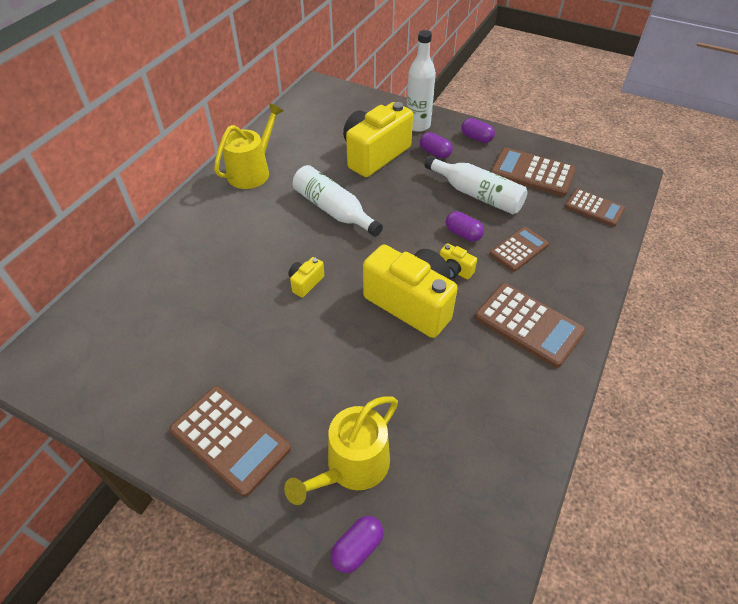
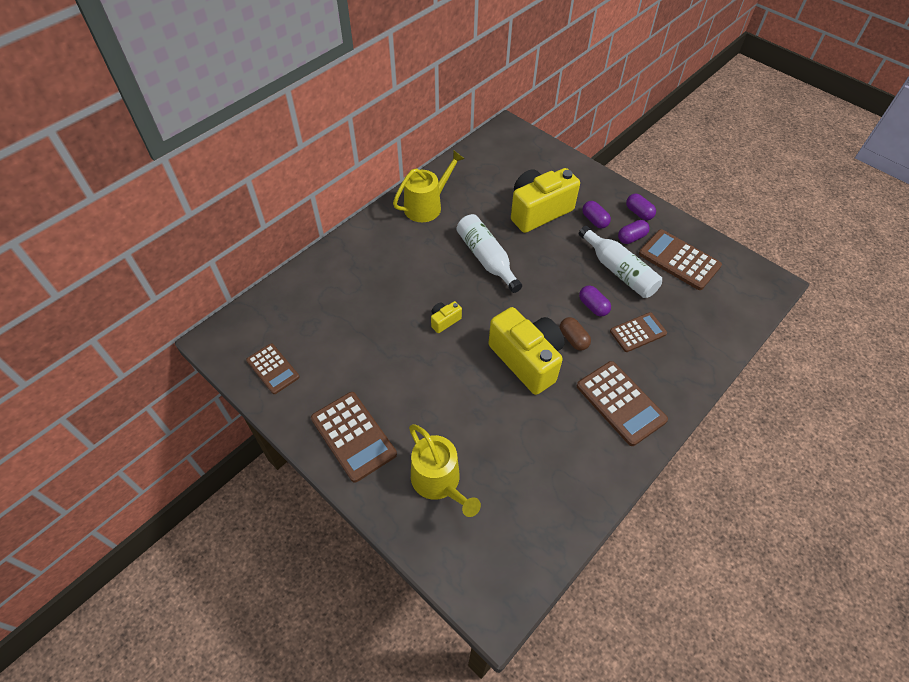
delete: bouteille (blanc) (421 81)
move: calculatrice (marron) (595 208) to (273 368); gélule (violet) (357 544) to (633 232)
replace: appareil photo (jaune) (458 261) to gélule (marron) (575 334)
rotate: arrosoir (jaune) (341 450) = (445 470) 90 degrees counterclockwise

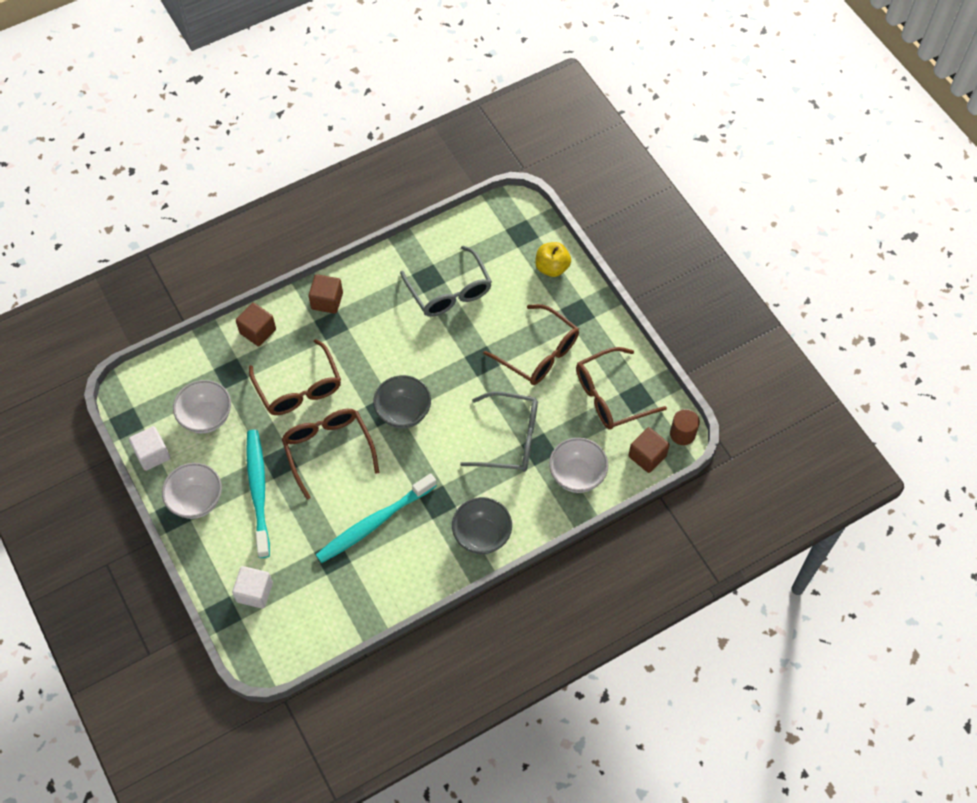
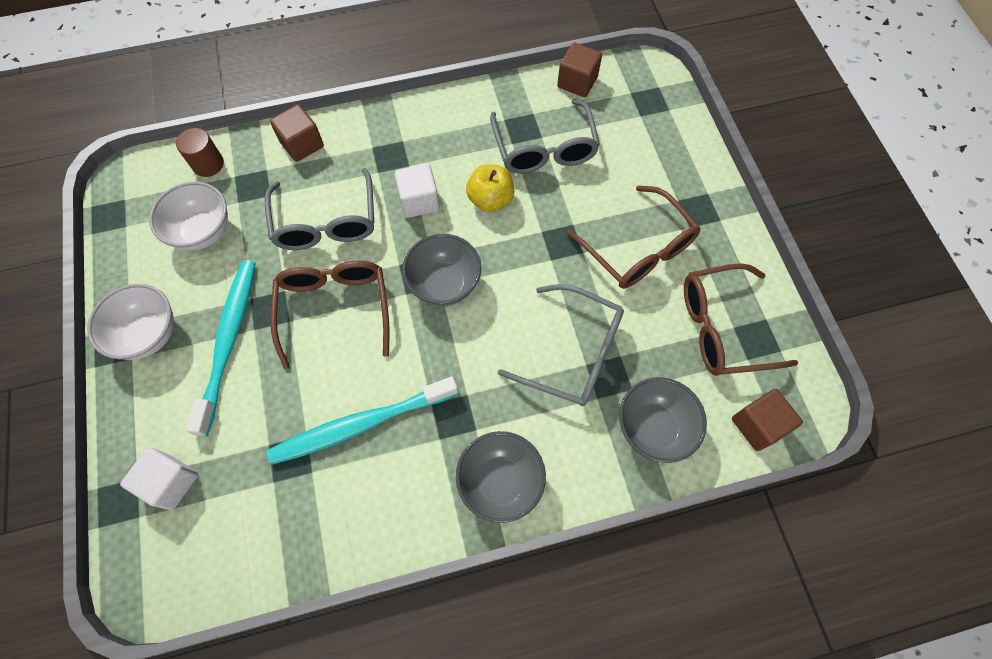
move: pomme (jaune) (553 259) to (490 188); cube (marron) (325 294) to (579 69); cylindre (marron) (685 427) to (200 152); cube (blanc) (149 448) to (417 191)
recolor: lunettes (marron) (295 377) to lunettes (gris) (319 209); bol (blanc) (578 465) to bol (gris) (663 420)

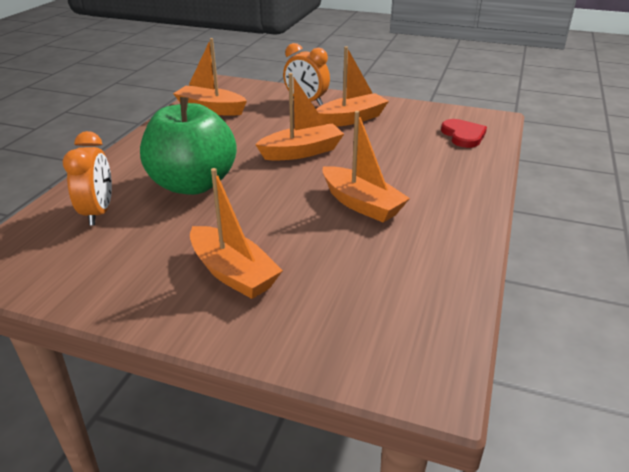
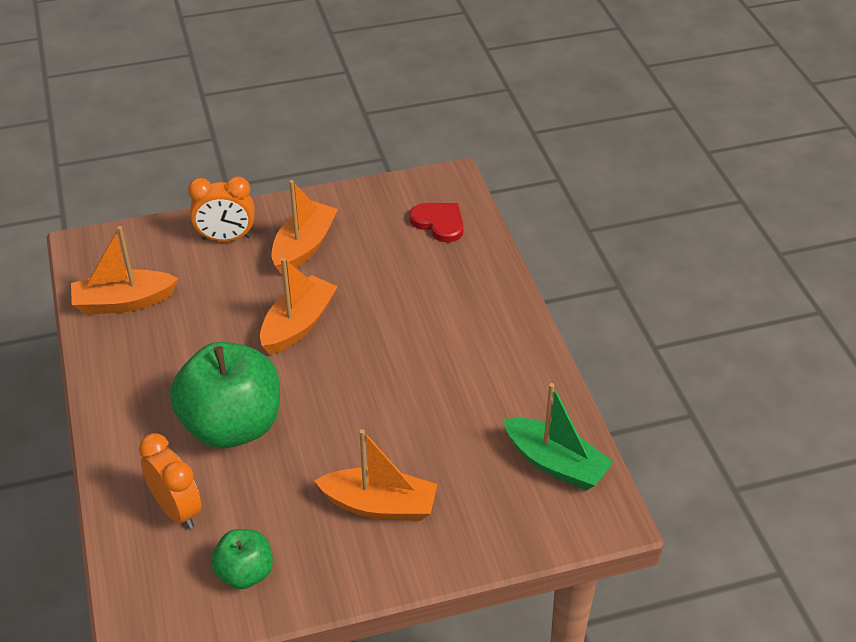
delete: bateau (orange) (366 167)
insert: bateau (vert) (558 437); pomme (vert) (242 559)

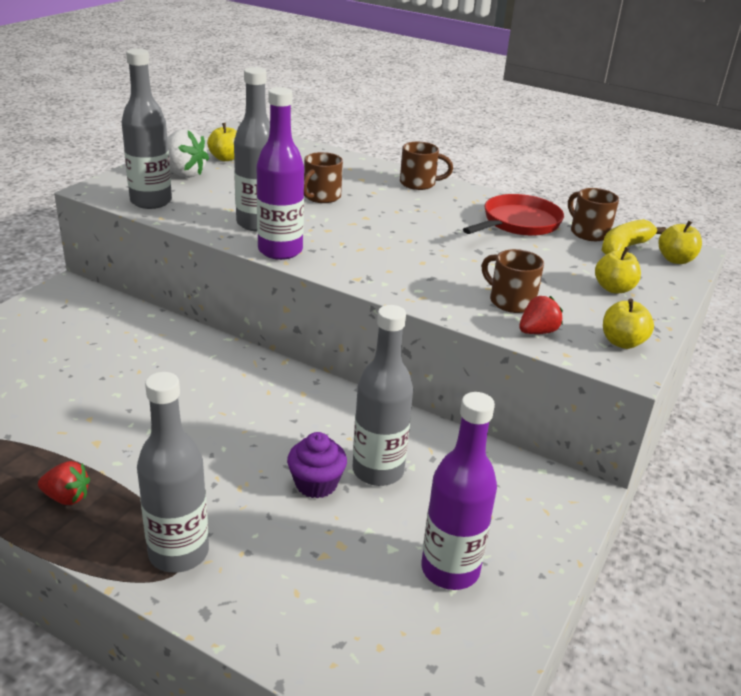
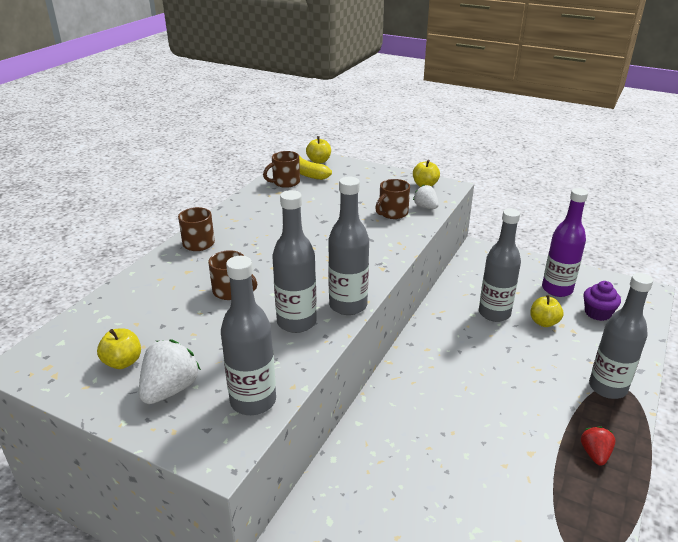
delete: poêle (rouge) (513 215)
move: pomme (jaune) (618 270) to (546 311); muffin (violet) (317 465) to (602 301)
recolor: bouteille (violet) (280 173) to bouteille (gris) (348 246); fraise (rouge) (541 315) to fraise (blanc) (426 197)

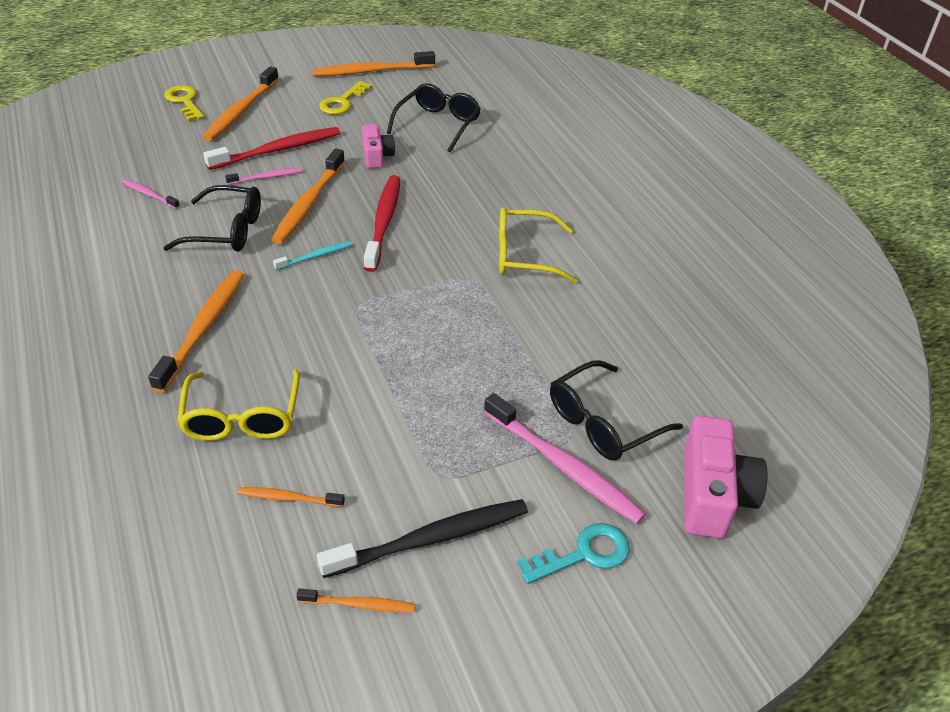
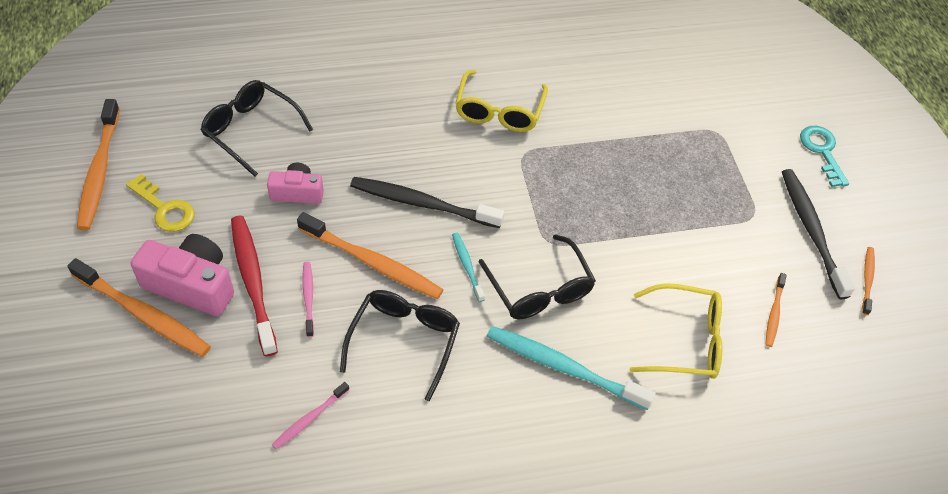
delete: clé (jaune) (184 103); brosse à dents (rose) (565 458)
move: lunettes (noir) (616 410) to (537 276); appareil photo (rose) (725 477) to (182 275)
recolor: brosse à dents (rouge) (382 223) to brosse à dents (noir) (427 202); brosse à dents (orange) (196 332) to brosse à dents (turquoise) (571 368)

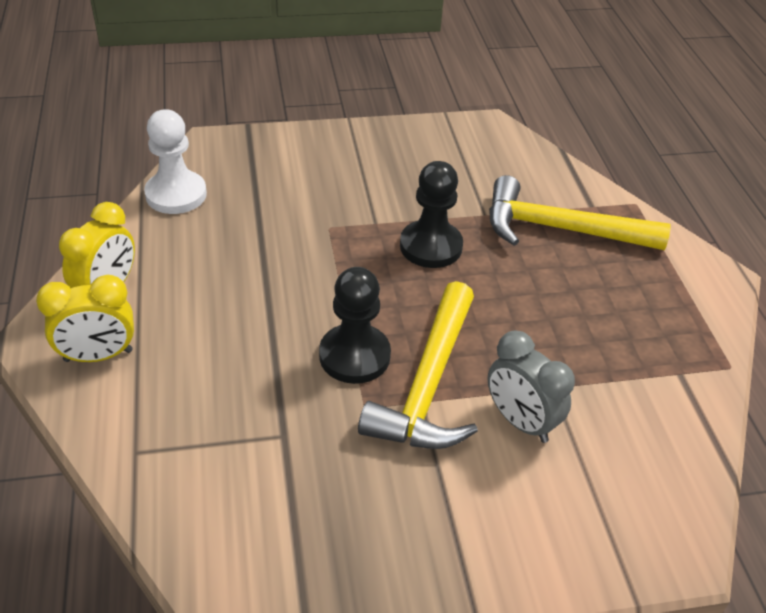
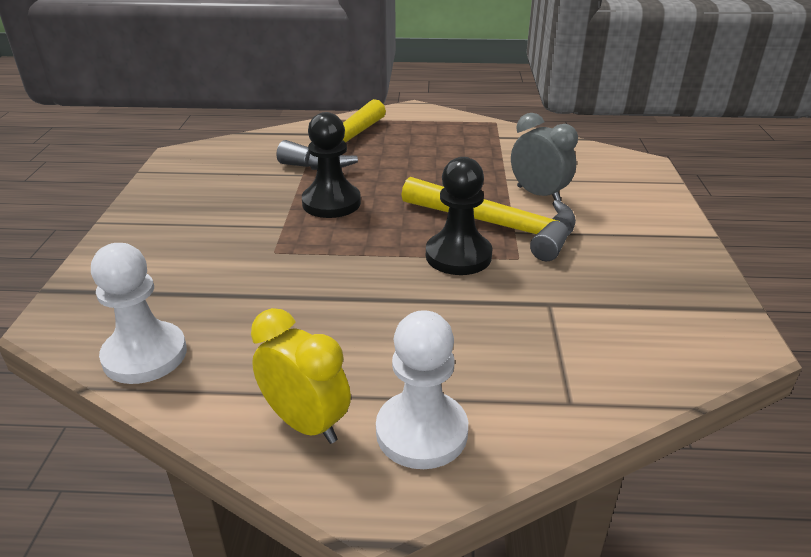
replace: réveil (jaune) (85 318) to pion (blanc) (422 389)
rotate: réveil (gris) (531 387) = (544 157) 105 degrees counterclockwise

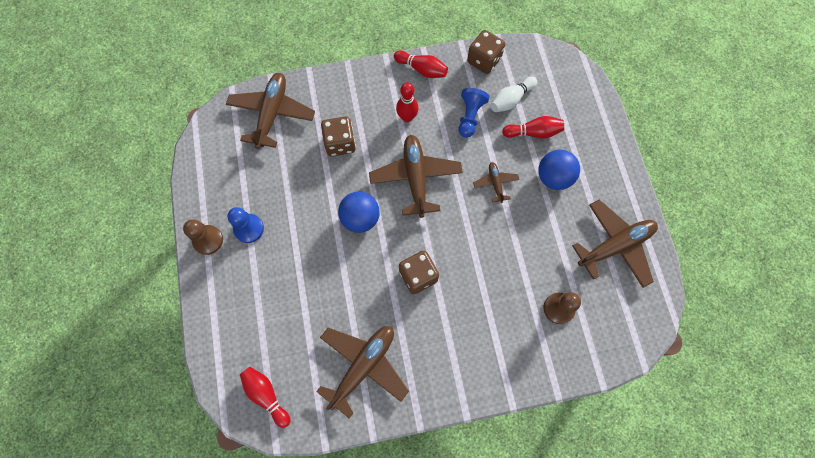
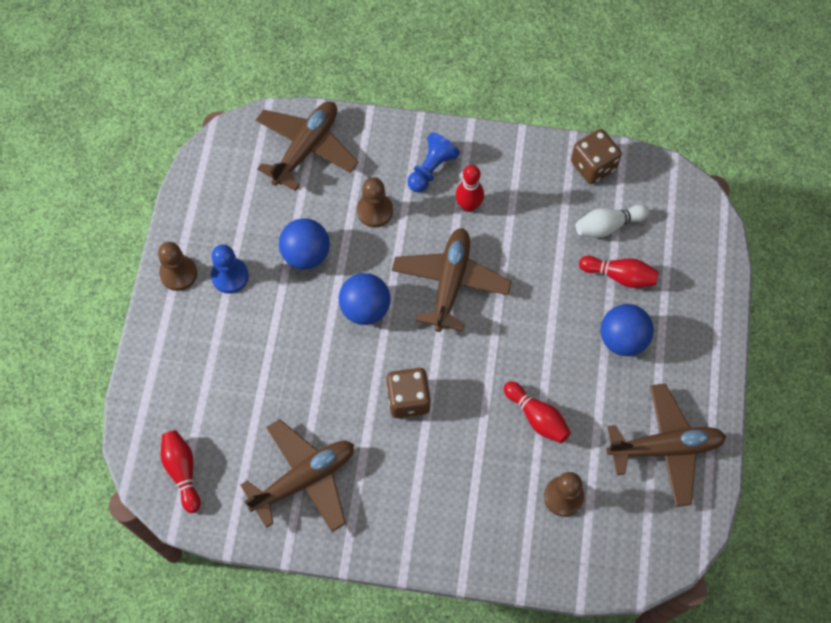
delete: avion (marron) (496 182)
insert: balle (bleu) (304 243)
move: quille (rouge) (421 64) to (537 412); pion (bleu) (474 113) to (433 162)
replace: dé (marron) (338 136) to pion (marron) (375 202)

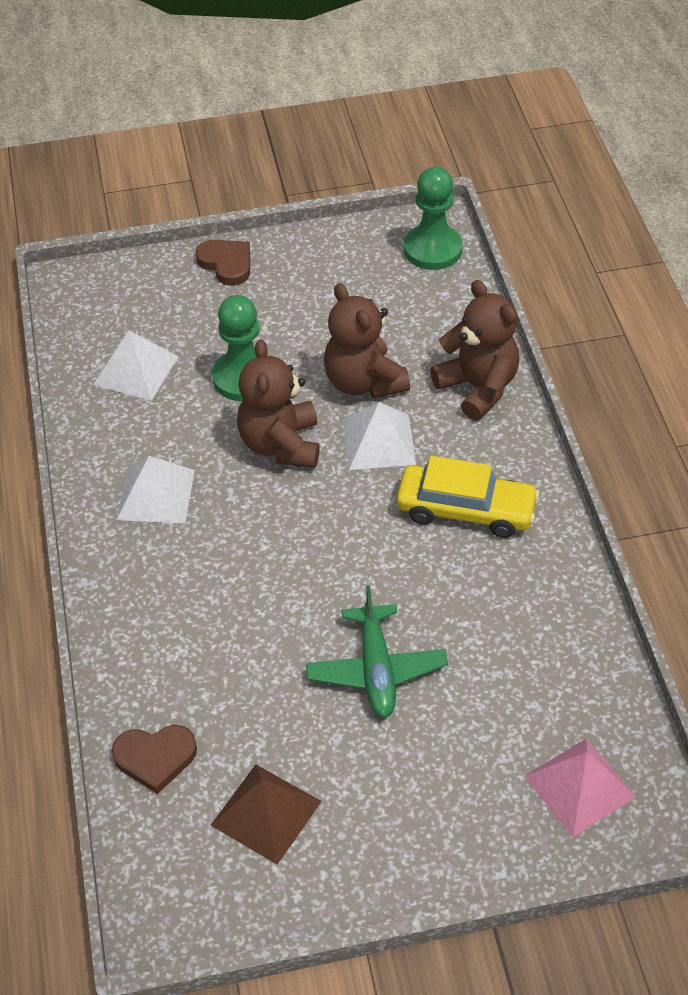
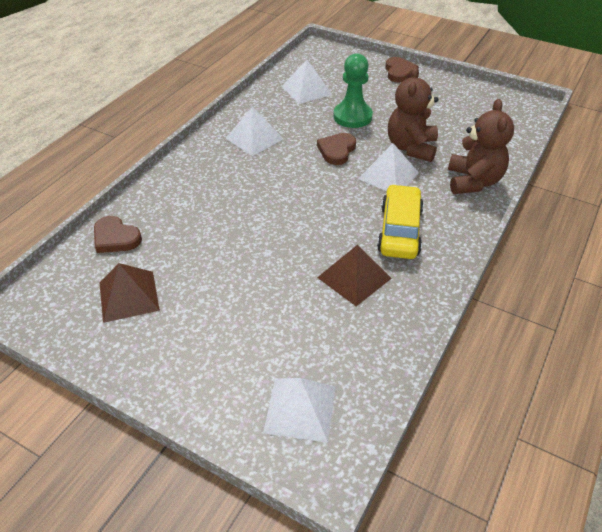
delete: pion (vert) (433 218); avion (vert) (377 652)
insert: pyramide (marron) (354 275)
replace: ours en peluche (marron) (278 403) to cœur (marron) (336 149)
recolor: pyramide (rose) (580 787) to pyramide (blanc) (299 410)
rotate: voiture (jaune) (468 497) = (400 221) 135 degrees counterclockwise

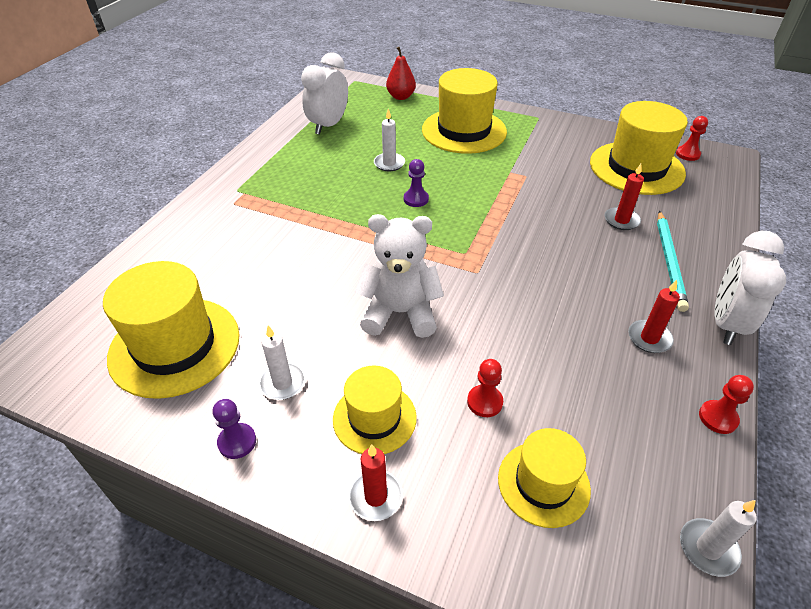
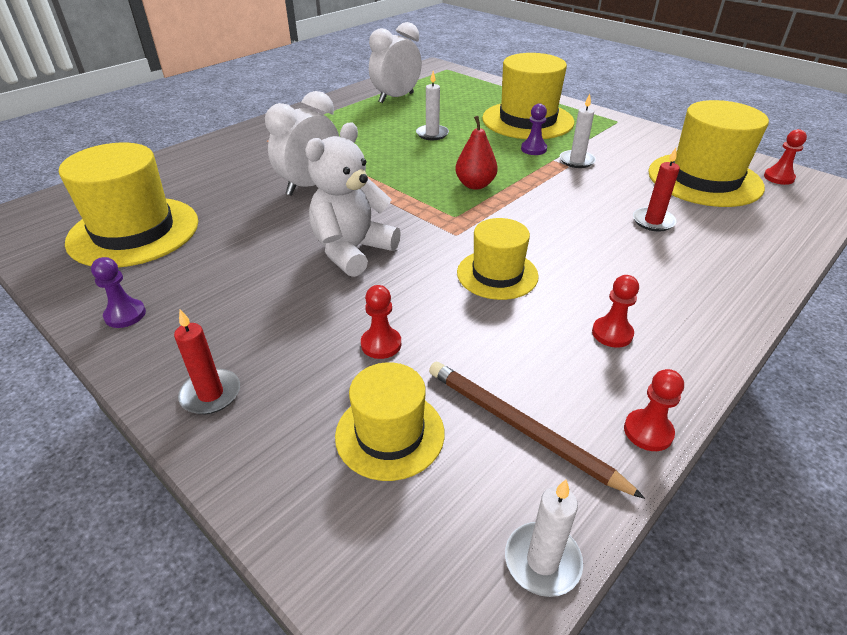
delete: crayon (turquoise) (673 261)
insert: crayon (marron) (537 430)
move: poire (rouge) (401 73) to (476 153); pion (violet) (416 183) to (534 129); réveil (blanc) (750 288) to (302 143); bougie (blanc) (282 362) to (578 131); chapeau (jaune) (375 410) to (498 259)
replace: bougie (rouge) (654 316) to pion (rouge) (615 311)
rotate: ours en peluche (blanc) (399 276) = (353 200) 75 degrees counterclockwise

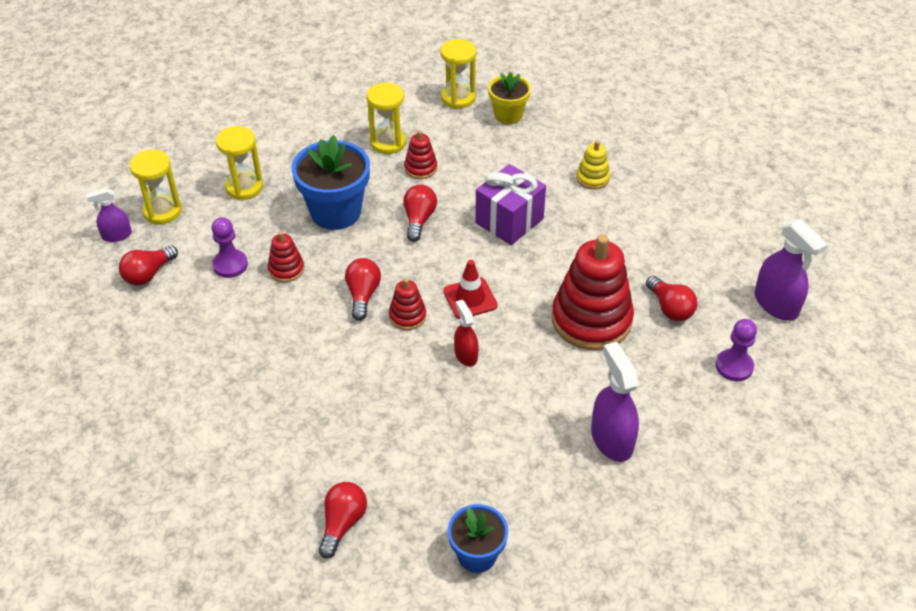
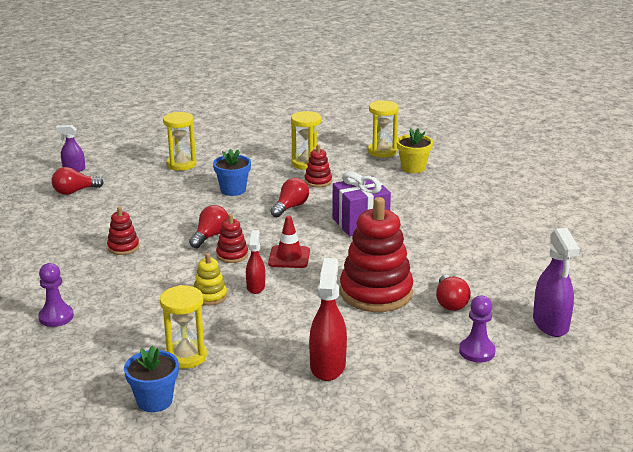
delete: ampoule (rouge) (342 520)
move: jouet à empiler (jaune) (593 164) to (210 279); sablier (jaune) (155 187) to (183 327); pion (violet) (230 247) to (56 295); jouet à empiler (rouge) (286 256) to (123 231)
recolor: vaporisateur (violet) (615 402) to vaporisateur (rouge) (328 319)
resize: pot de fleurs (bleu) (330 182) = (232 172) x0.61

